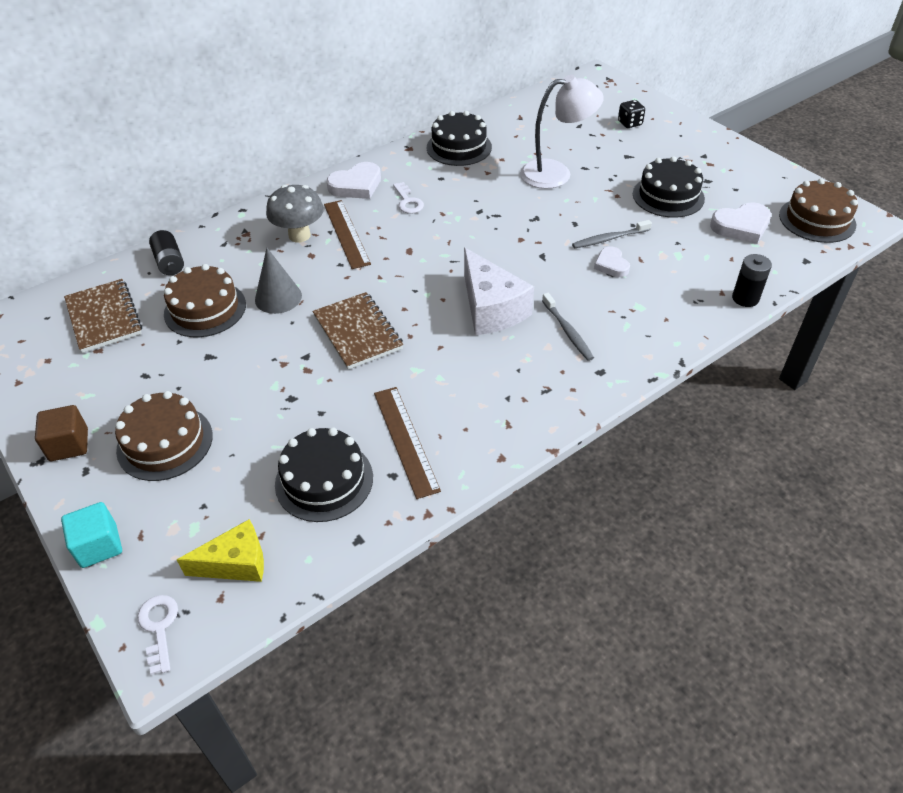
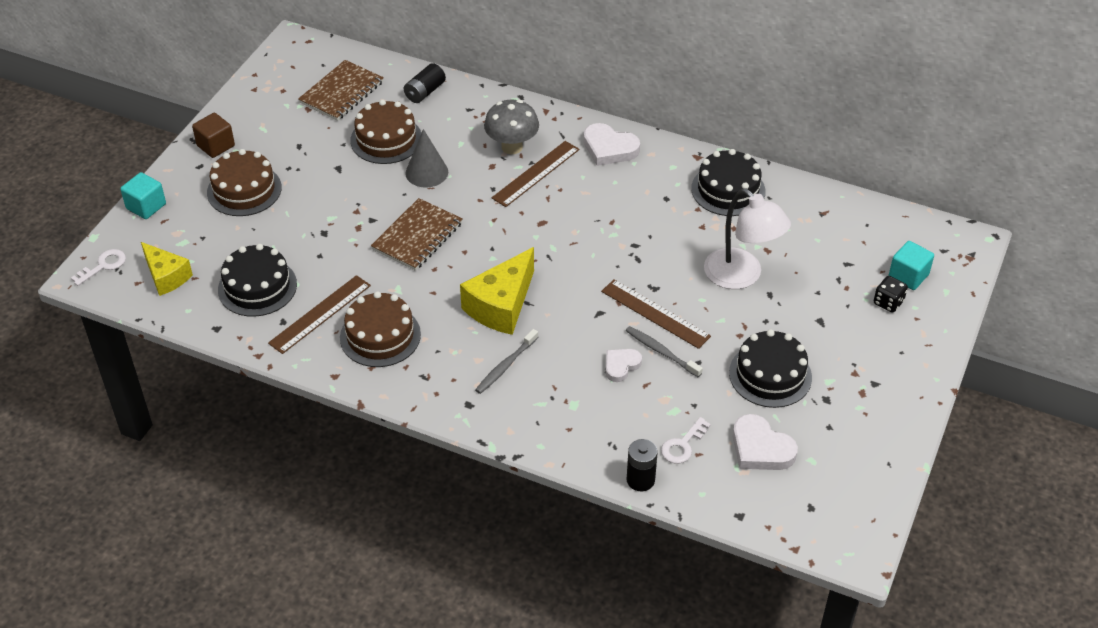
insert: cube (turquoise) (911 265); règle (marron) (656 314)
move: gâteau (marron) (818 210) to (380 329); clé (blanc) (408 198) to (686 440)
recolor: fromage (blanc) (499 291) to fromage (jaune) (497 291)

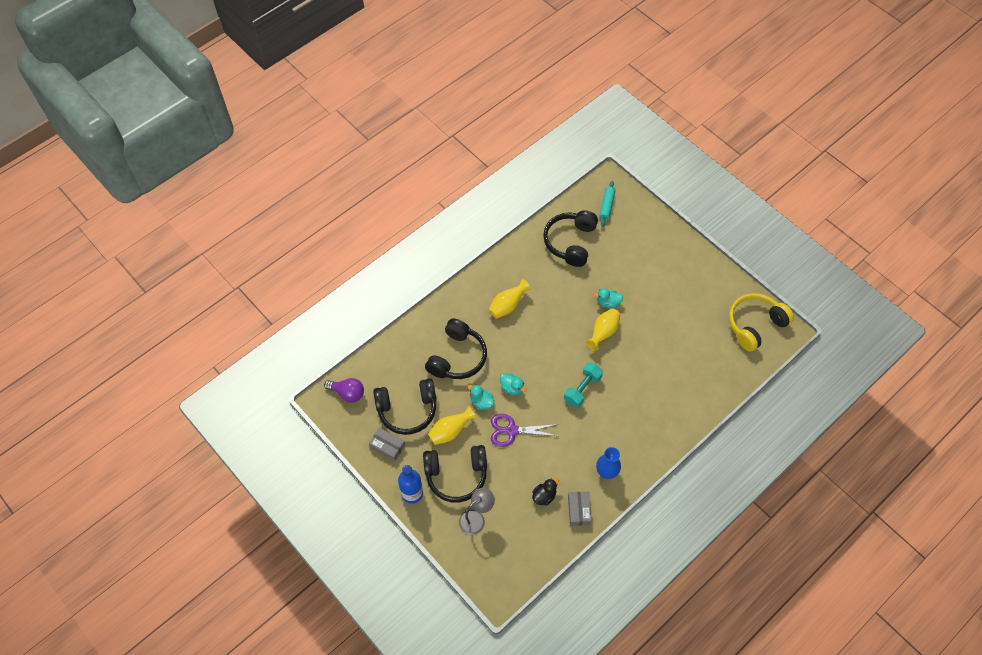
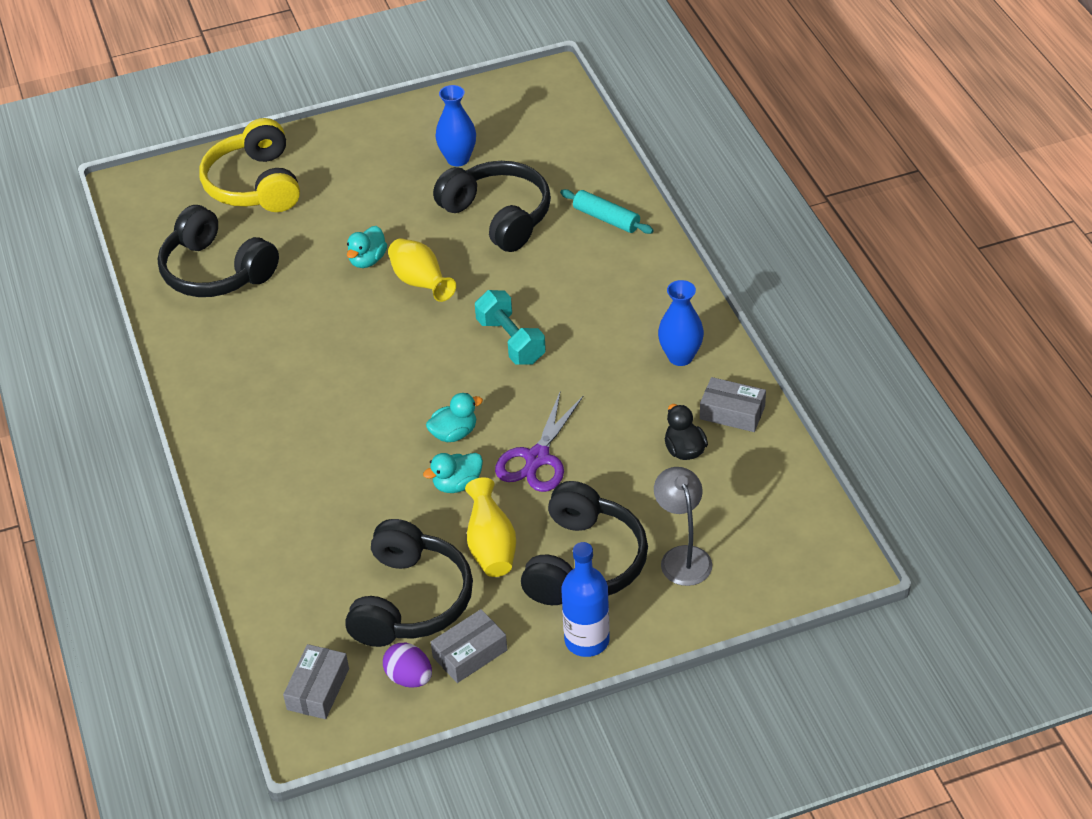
delete: vase (jaune) (509 299)
insert: vase (bleu) (455 126); œuf (violet) (407 665)
move: rouleau à pâtisserie (turquoise) (607 204) to (607 211); casque audio (jaune) (761 322) to (249 165); casque audio (noir) (456 349) to (492 206)
replace: ampoule (violet) (344 390) to boîte (gris) (316 681)

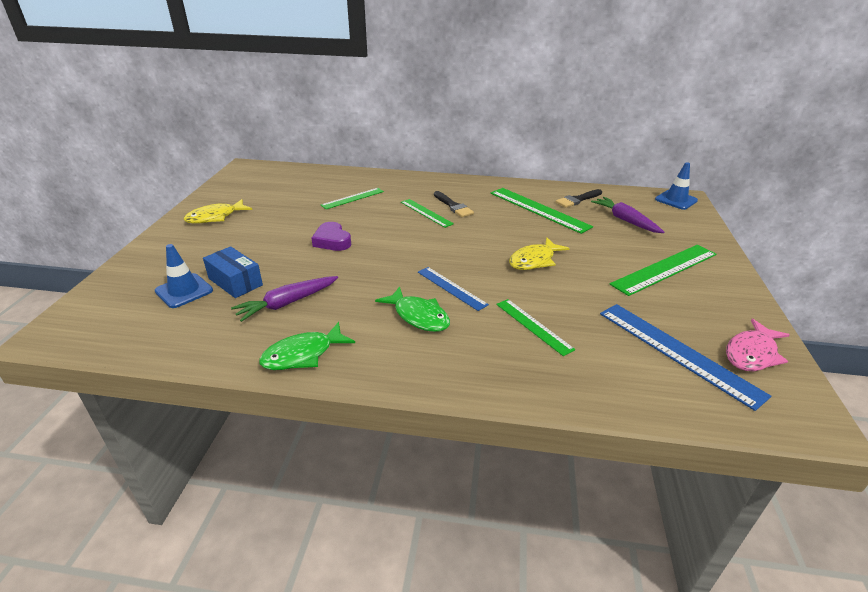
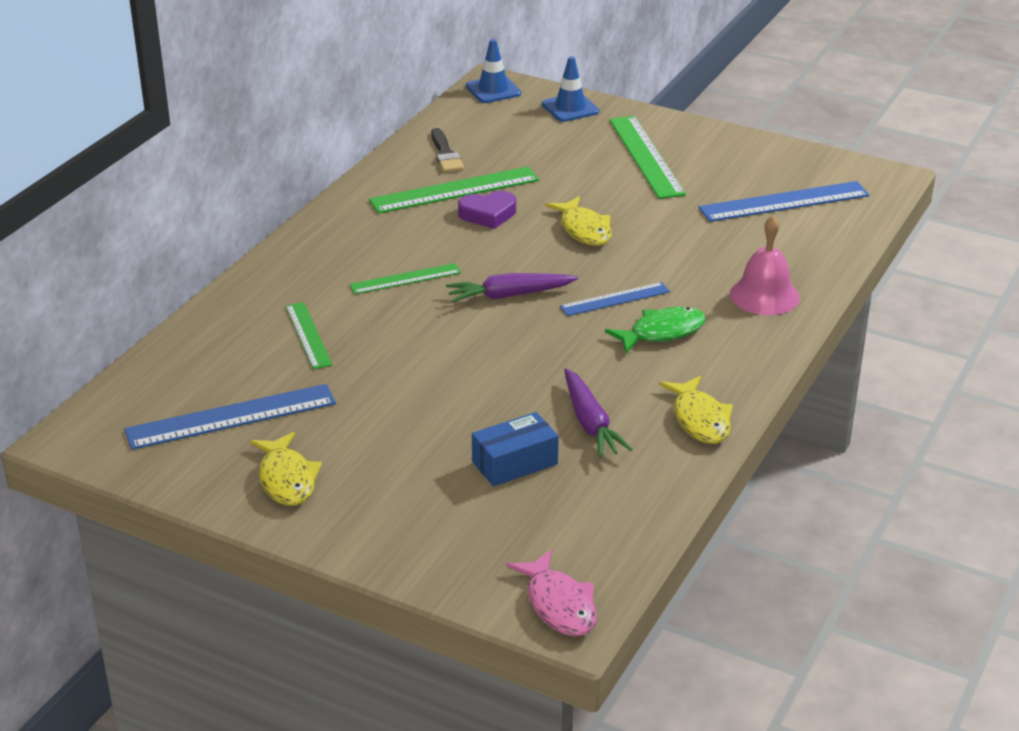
delete: pinceau (noir) (454 204); règle (vert) (536 327)
insert: cloche (rose) (765 265); règle (bleu) (230 417)
move: carotte (violet) (627 215) to (512 288); cœur (violet) (331 236) to (487 210); cône de chantier (bleu) (184 276) to (570 89); poisson (rose) (758 345) to (551 593)
recolor: poisson (vert) (307 346) to poisson (jaune) (696 410)

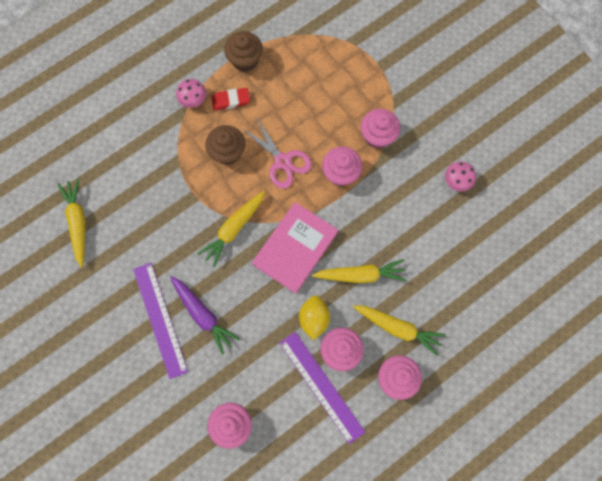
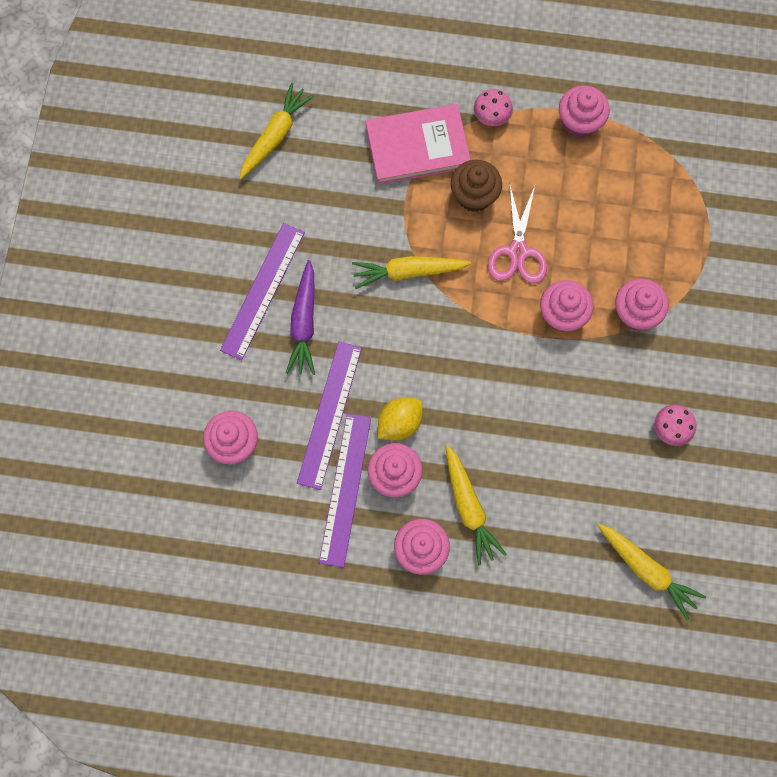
delete: gomme (rouge) (230 99)
insert: règle (violet) (329 415)
move: livre (rose) (295 248) to (418 144); carotte (jaune) (359 271) to (651 572)
recolor: muffin (marron) (243 51) to muffin (rose) (584 111)

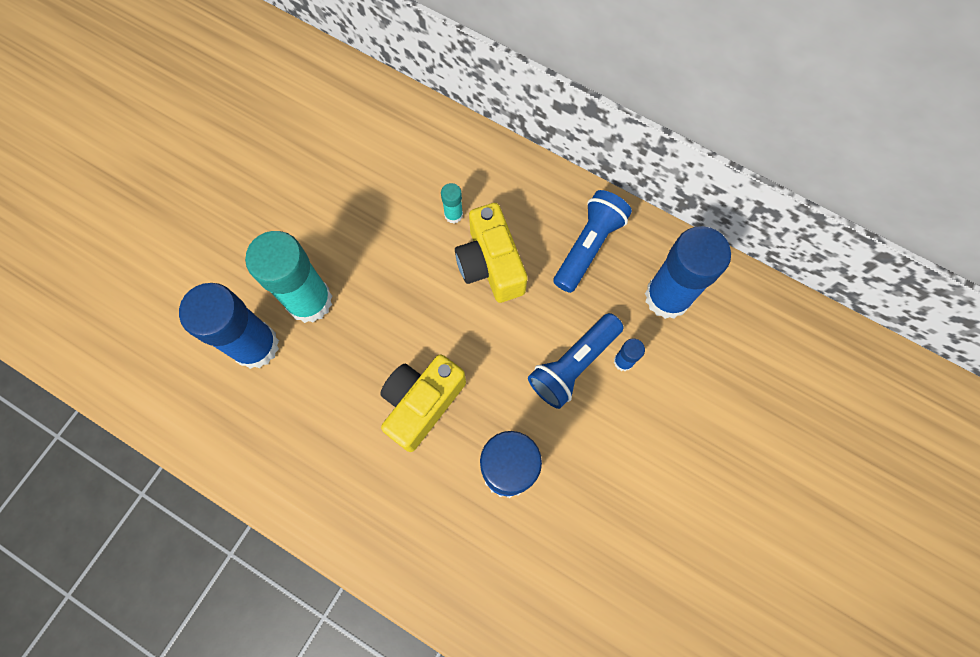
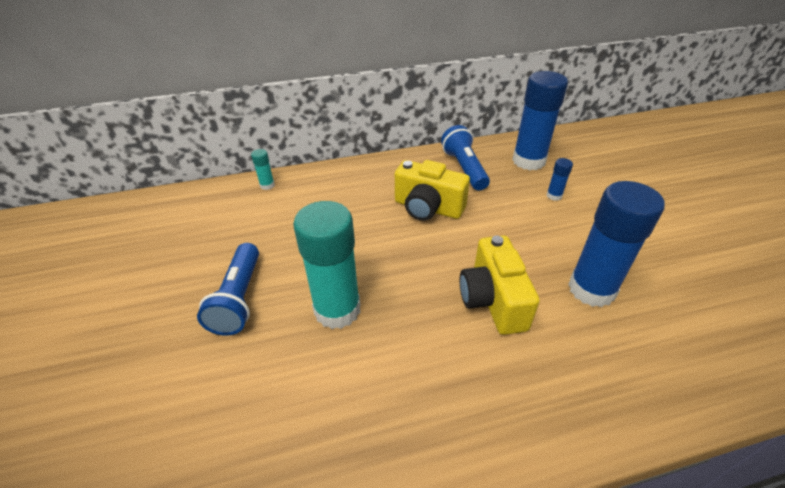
delete: bâton de colle (bleu) (229 326)
move: bâton de colle (turquoise) (452 203) to (263 169); lampe de poche (bleu) (575 361) to (228 289)

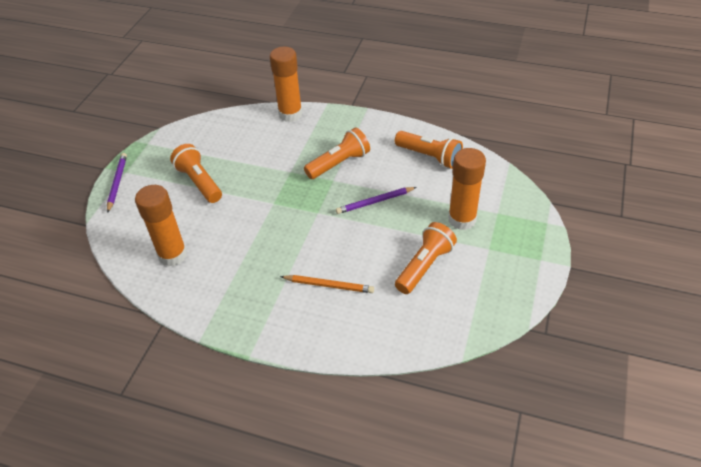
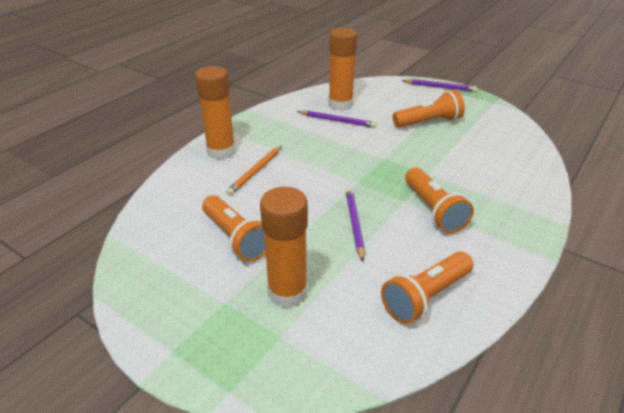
insert: crayon (violet) (336 119)
move: bâton de colle (orange) (286 84) to (215 113)

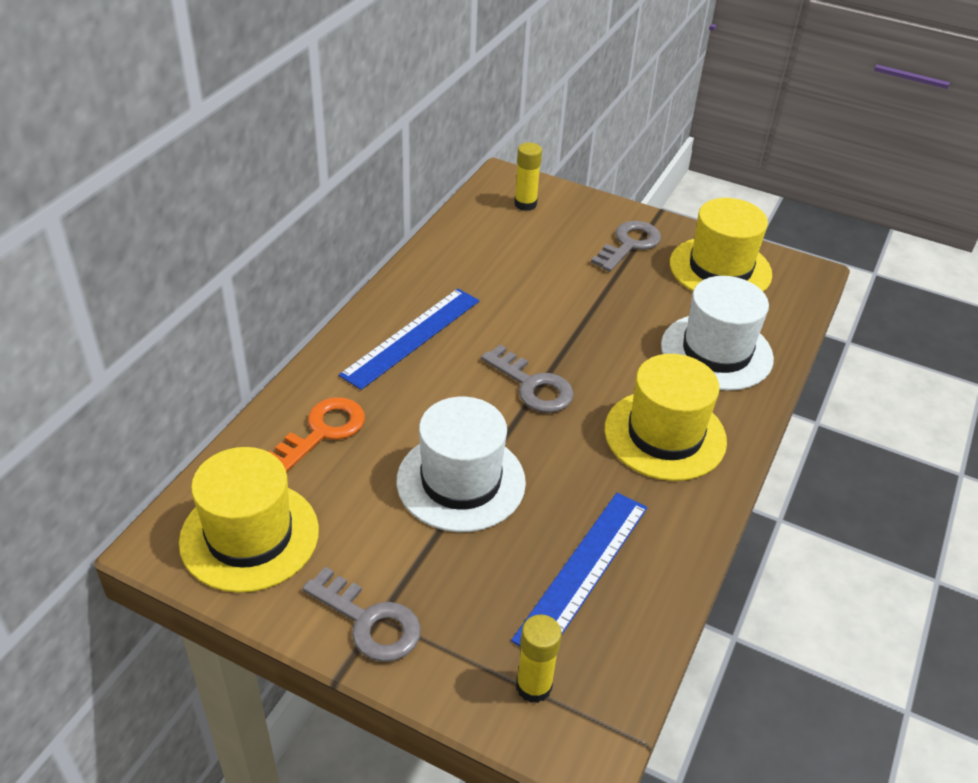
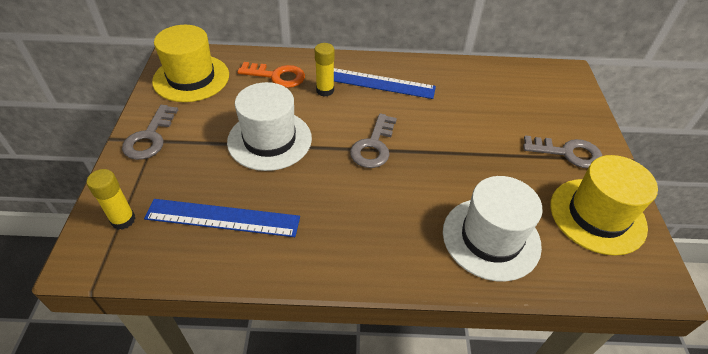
delete: chapeau (jaune) (666 417)
move: bâton de colle (jaune) (528 176) to (324 70)

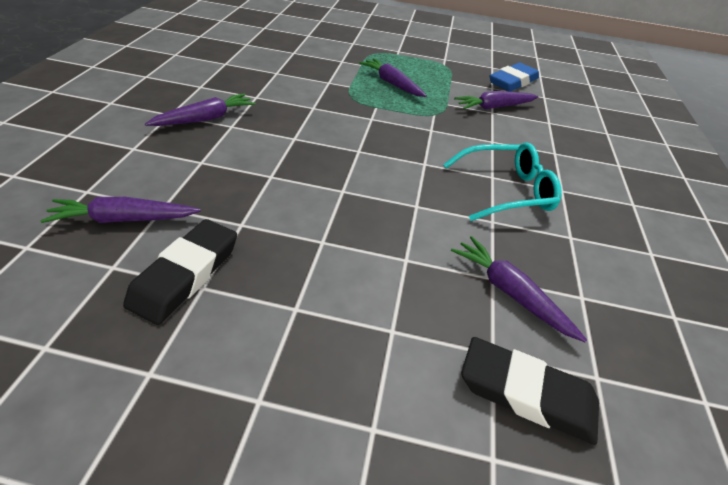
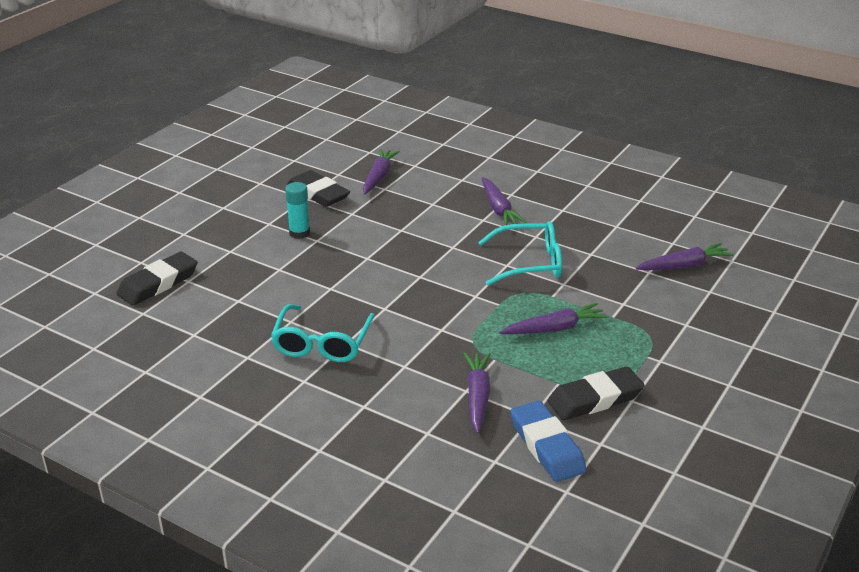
insert: bâton de colle (turquoise) (297 210); lunettes (turquoise) (520 253); gomme (noir) (596 393)
move: carotte (violet) (519 289) to (685 256)

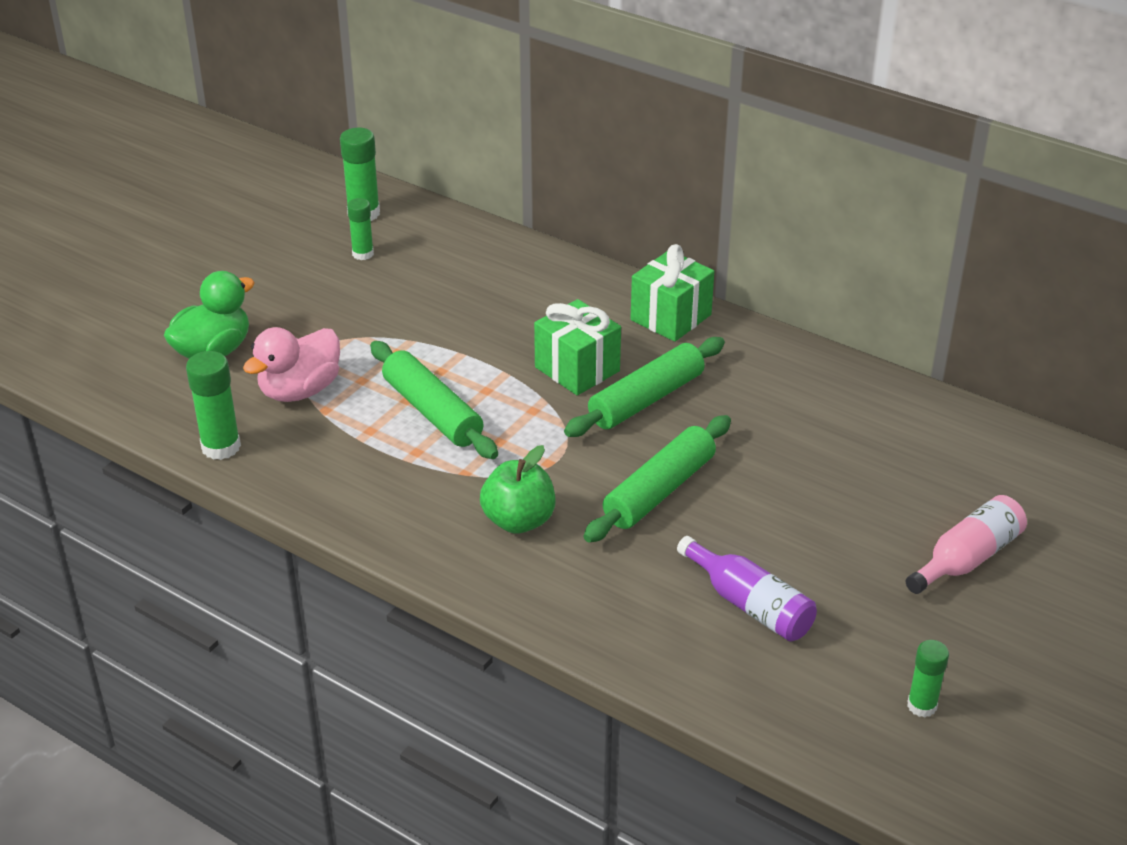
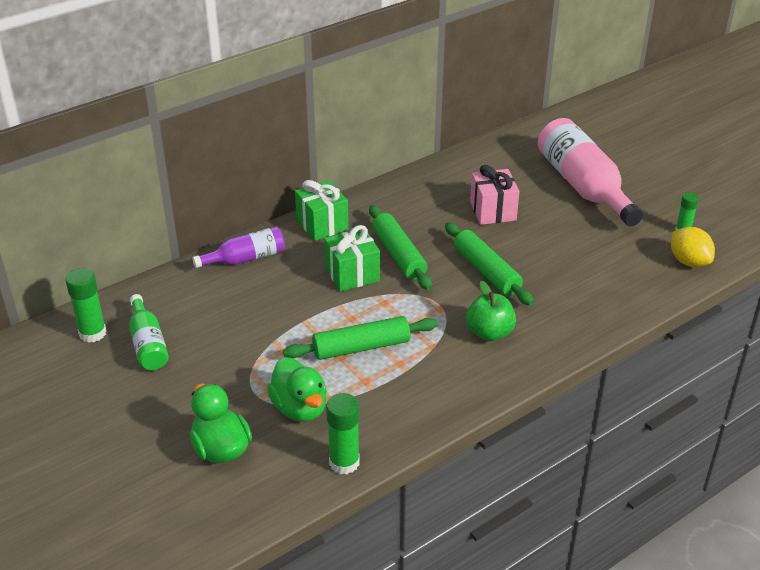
insert: cadeau (rose) (495 195); citron (jaune) (693 247)
move: bouteille (violet) (747 589) to (238 247)
replace: bâton de colle (vert) (360 229) to bouteille (vert) (149 332)
recolor: canard (rose) (291 364) to canard (vert) (297 389)
resize: bouteille (rose) (966 544) = (590 172) x1.85

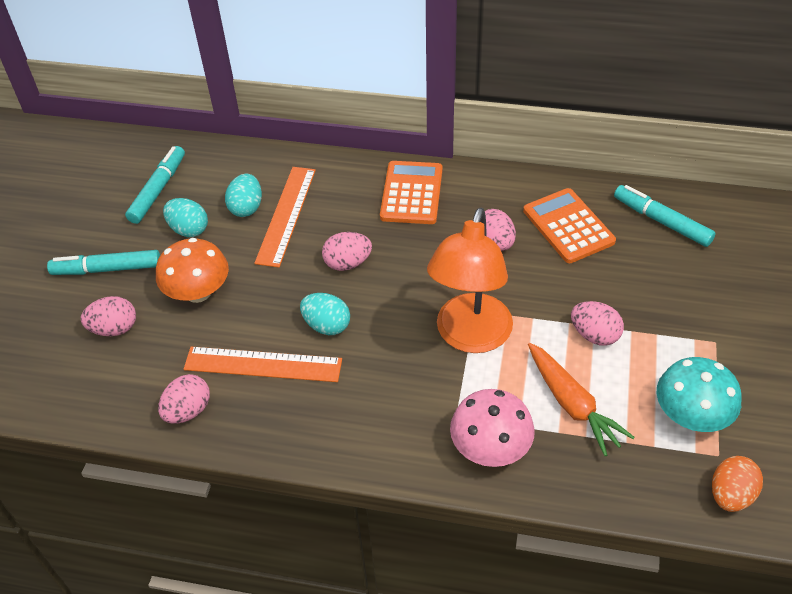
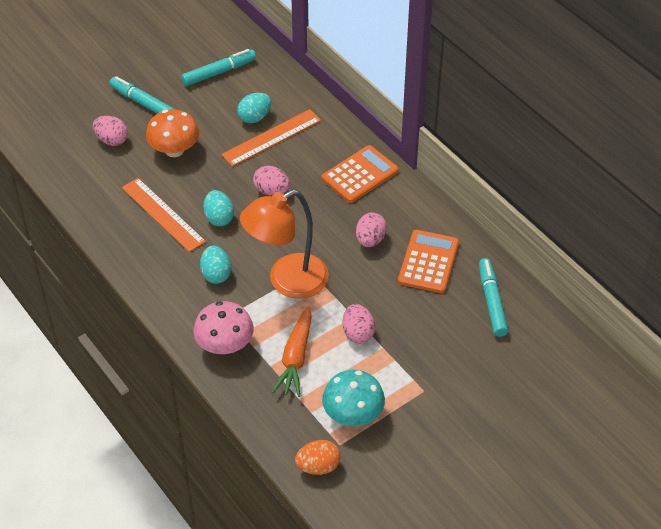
delete: œuf (rose) (184 399)
move: œuf (turquoise) (185 217) to (215 265)

